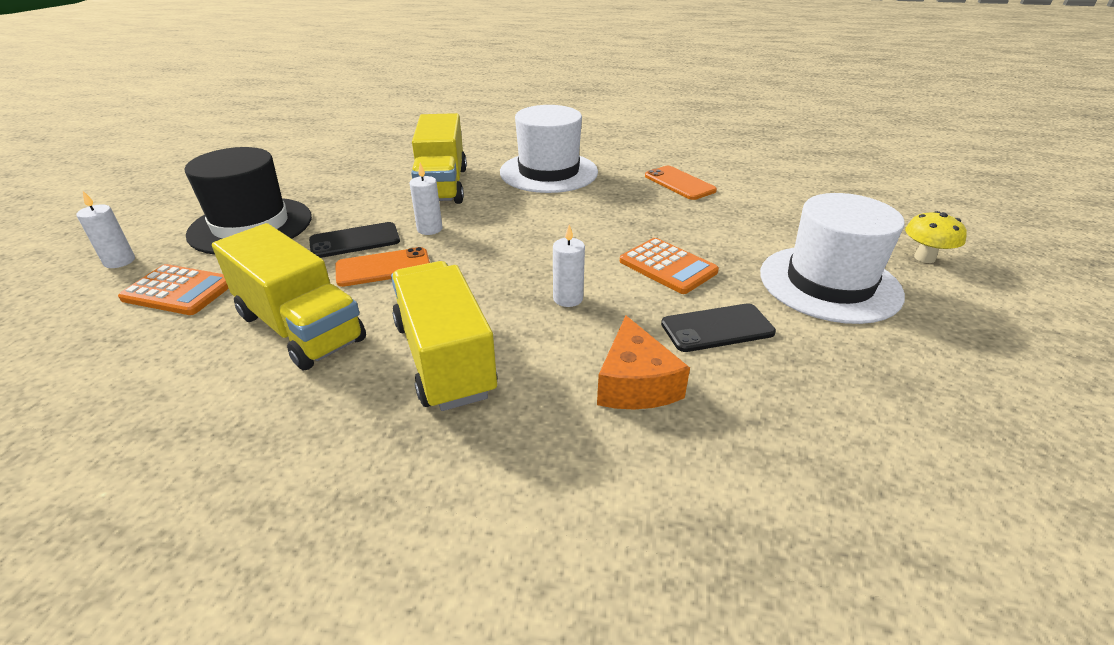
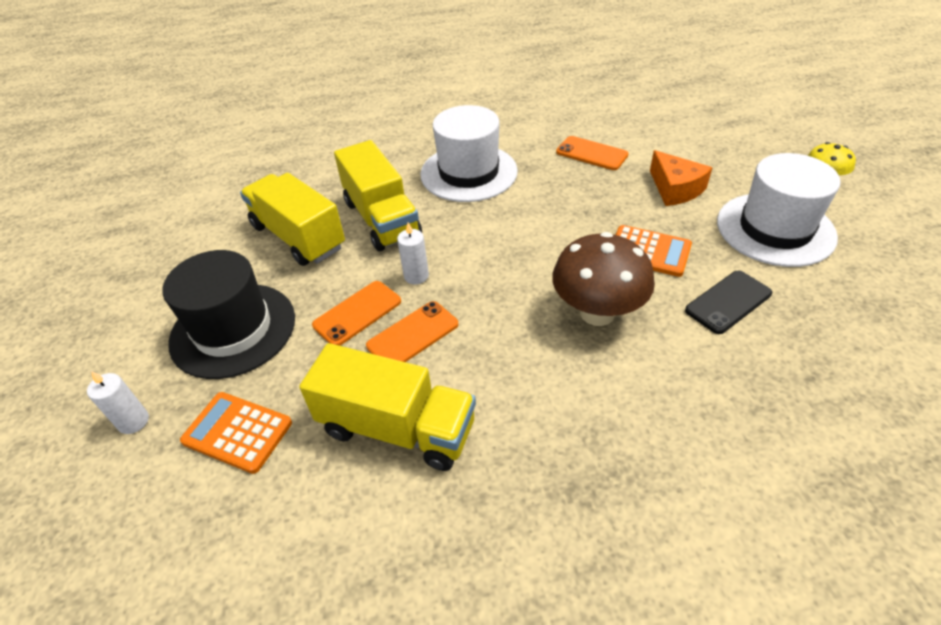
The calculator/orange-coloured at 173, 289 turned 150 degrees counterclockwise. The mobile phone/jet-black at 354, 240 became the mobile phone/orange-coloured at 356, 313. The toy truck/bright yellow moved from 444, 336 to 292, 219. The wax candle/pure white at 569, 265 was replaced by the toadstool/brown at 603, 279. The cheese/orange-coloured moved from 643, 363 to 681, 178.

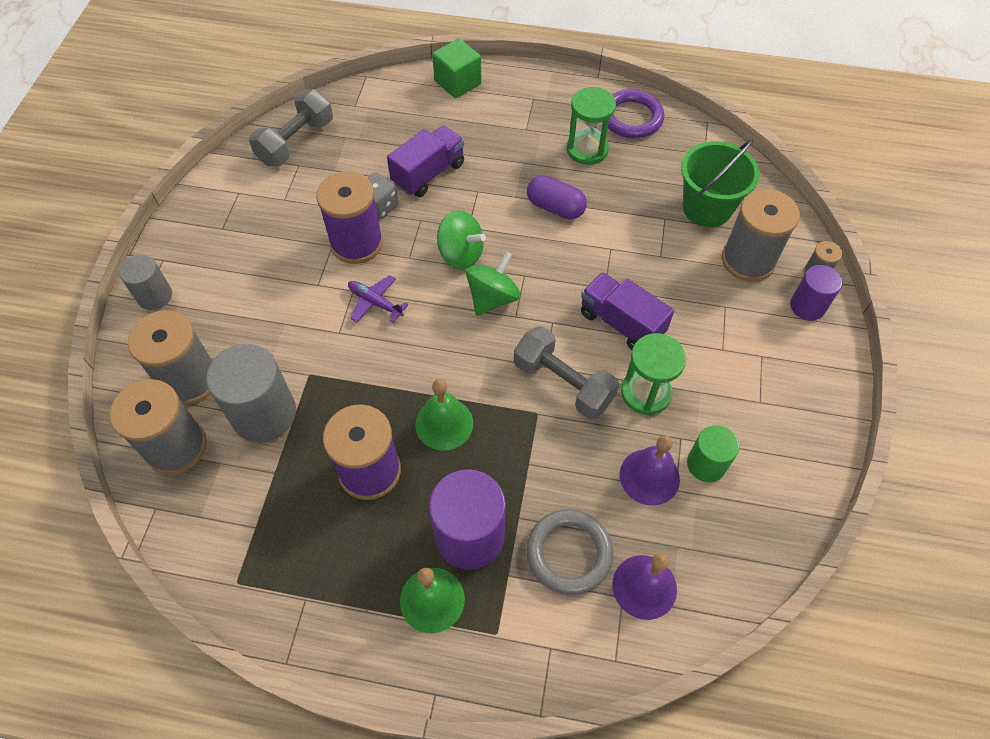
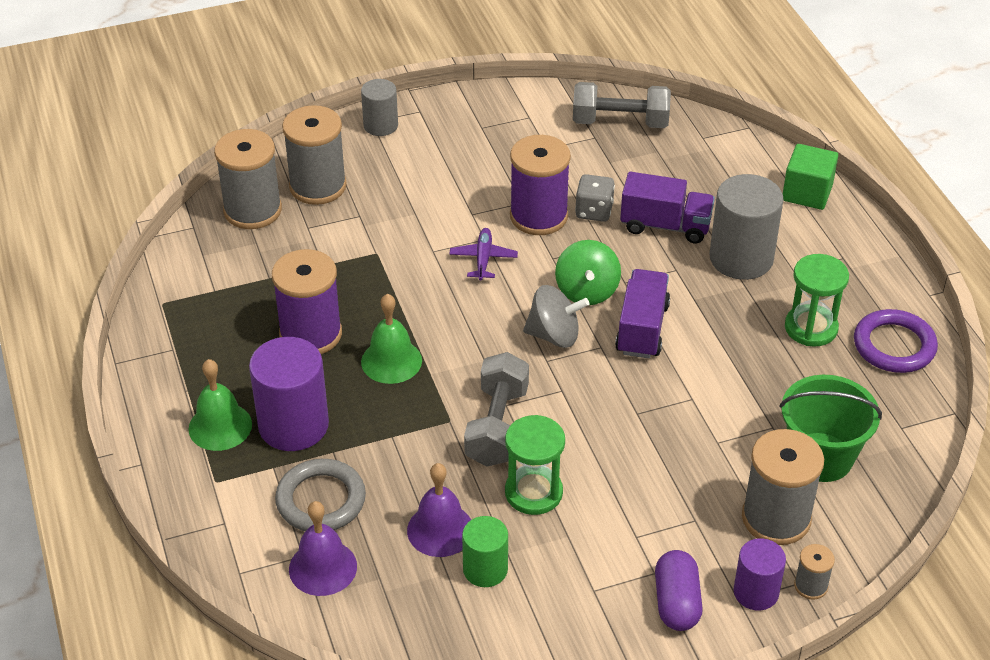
The cylinder shape/ash-grey moved from 251, 393 to 746, 227. The spinning top/emerald at 493, 284 became the spinning top/ash-grey at 556, 316. The pill shape/royal purple moved from 557, 197 to 679, 590. The toy truck/royal purple moved from 627, 311 to 642, 313.

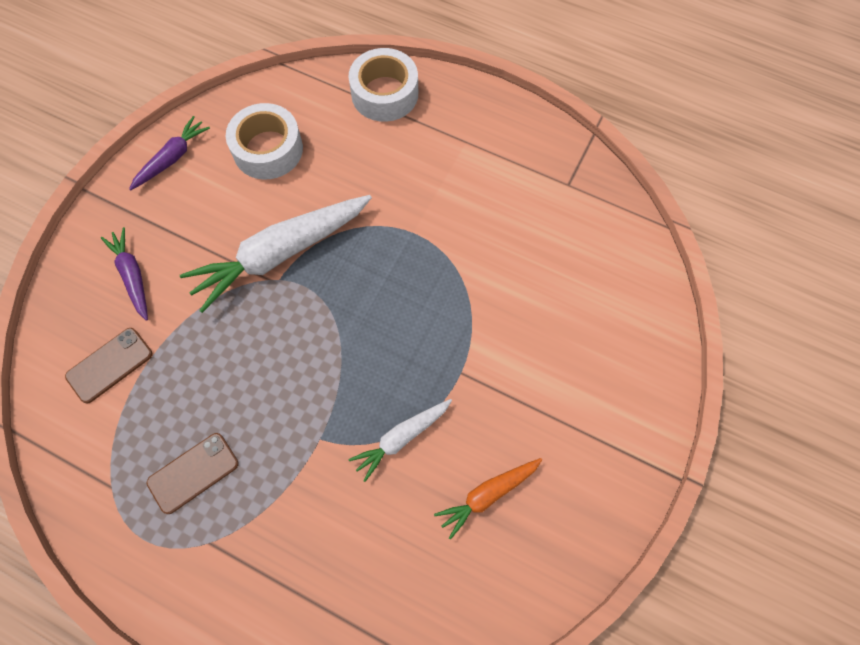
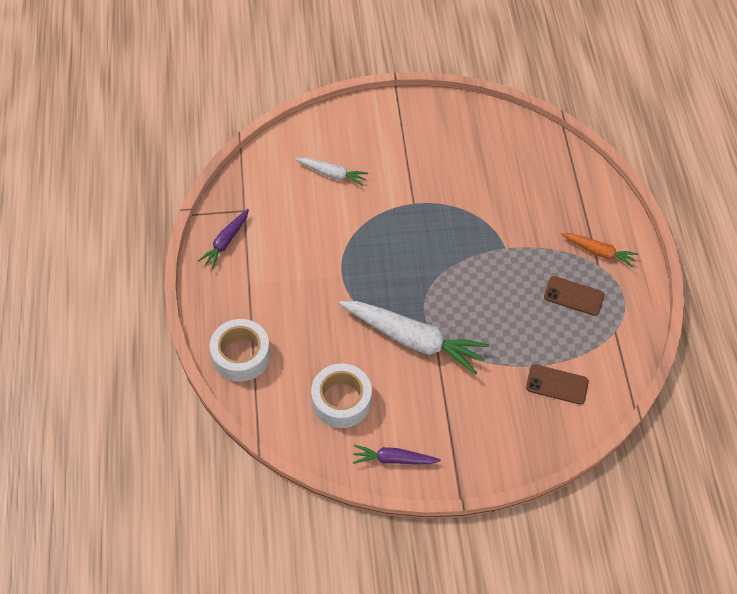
The root vegetable/royal purple moved from 124, 273 to 223, 239. The root vegetable/pure white moved from 400, 440 to 332, 172. The root vegetable/orange-coloured moved from 488, 499 to 599, 250.

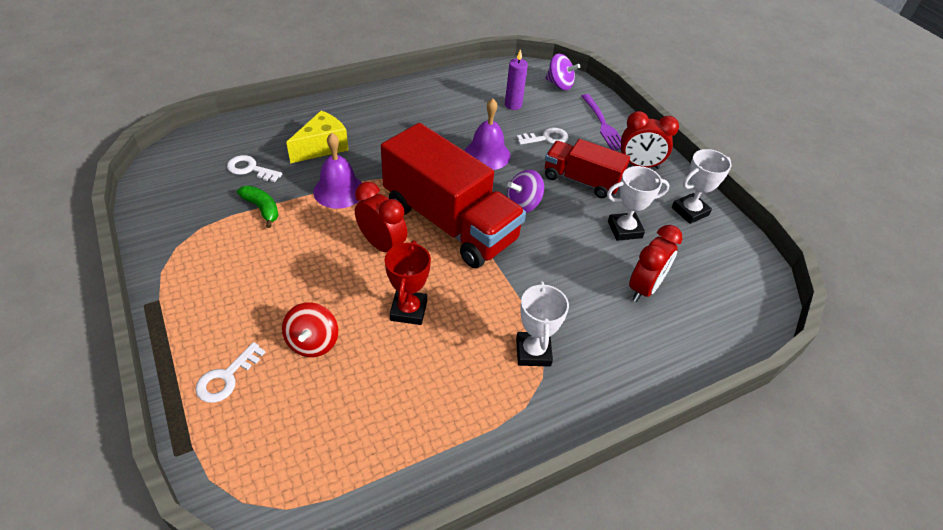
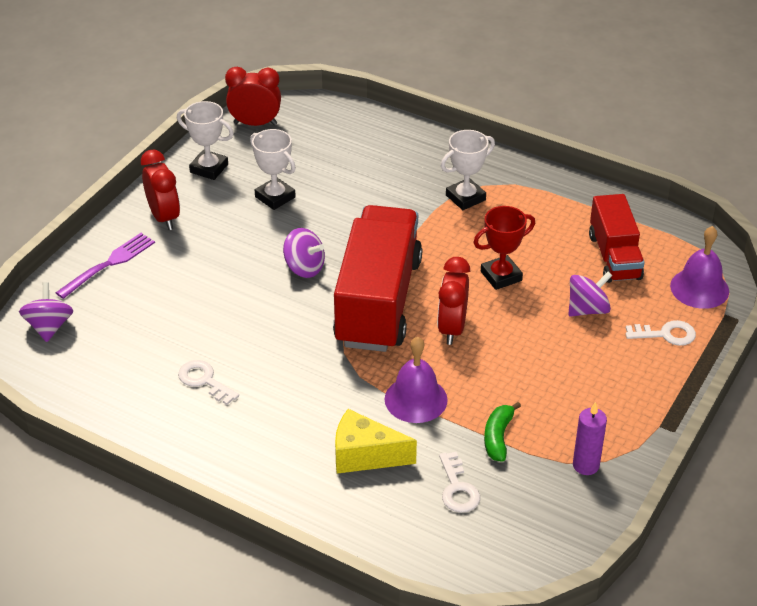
The spinning top/red at 310, 329 became the spinning top/royal purple at 591, 294. The bell/royal purple moved from 487, 134 to 699, 267. The wax candle/royal purple moved from 516, 79 to 590, 438. The key/pure white moved from 542, 136 to 208, 382. The toy truck/red moved from 587, 168 to 617, 238. The bedside clock/red moved from 655, 263 to 253, 96.

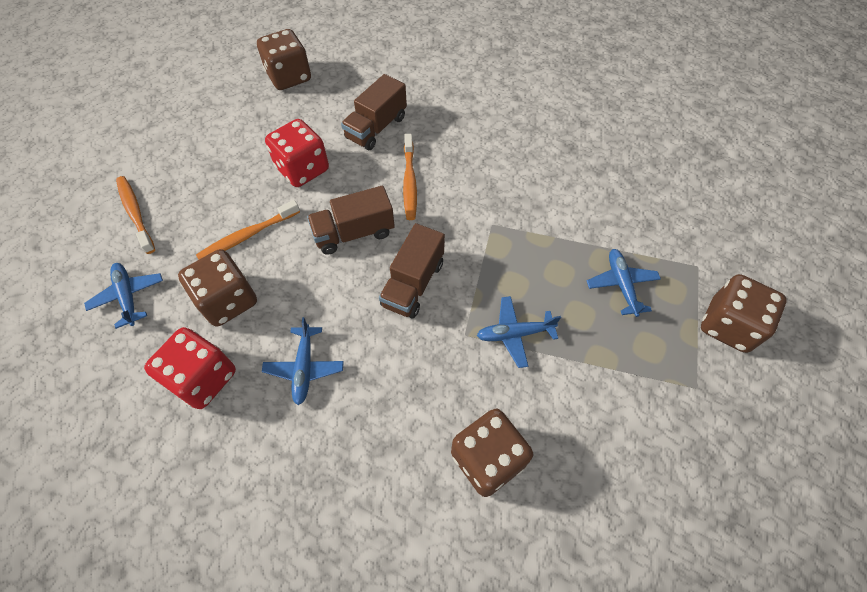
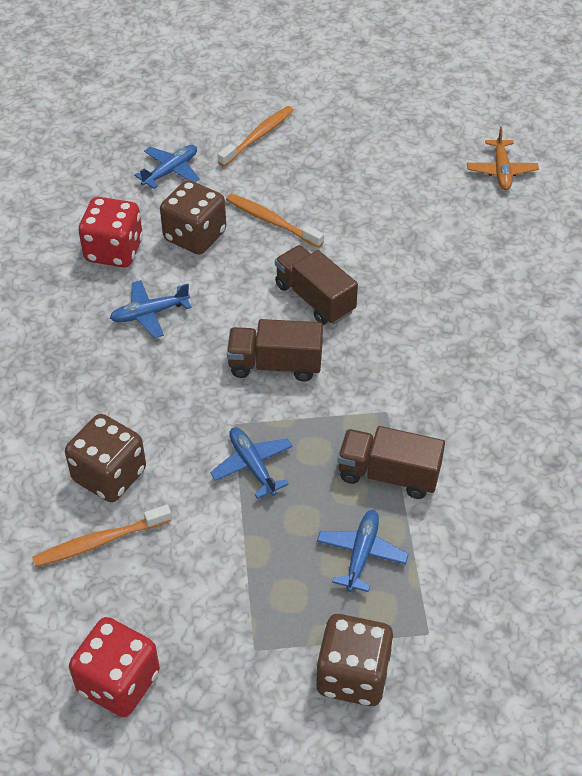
The game die/brown at 284, 59 was replaced by the toy plane/orange-coloured at 503, 158. The game die/red moved from 297, 153 to 114, 667. The toy truck/brown moved from 374, 112 to 391, 462. The tooth brush/orange-coloured moved from 410, 177 to 102, 536. The toy plane/cobalt at 624, 283 turned 45 degrees counterclockwise.

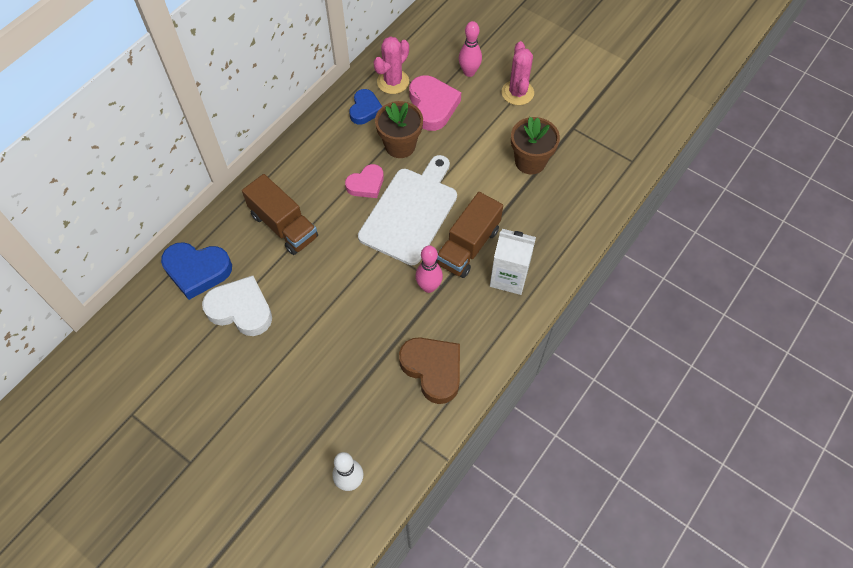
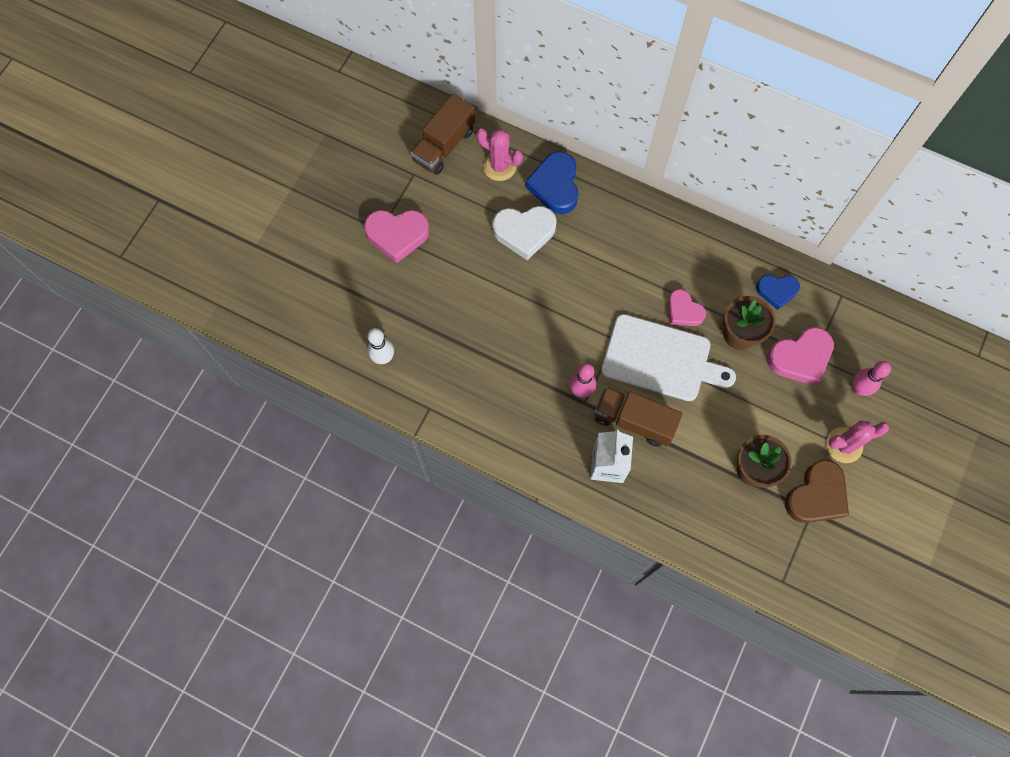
The love heart/pure white at 237, 306 turned 75 degrees clockwise. The toy truck/brown moved from 280, 214 to 442, 134. The saguaro cactus/pink moved from 391, 65 to 499, 155. The love heart/brown moved from 429, 370 to 817, 491. The love heart/pink at 397, 237 appeared.

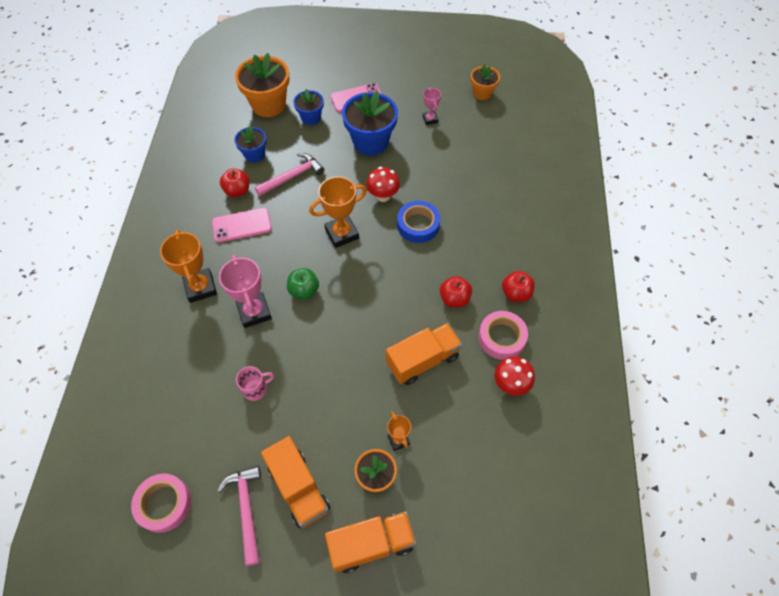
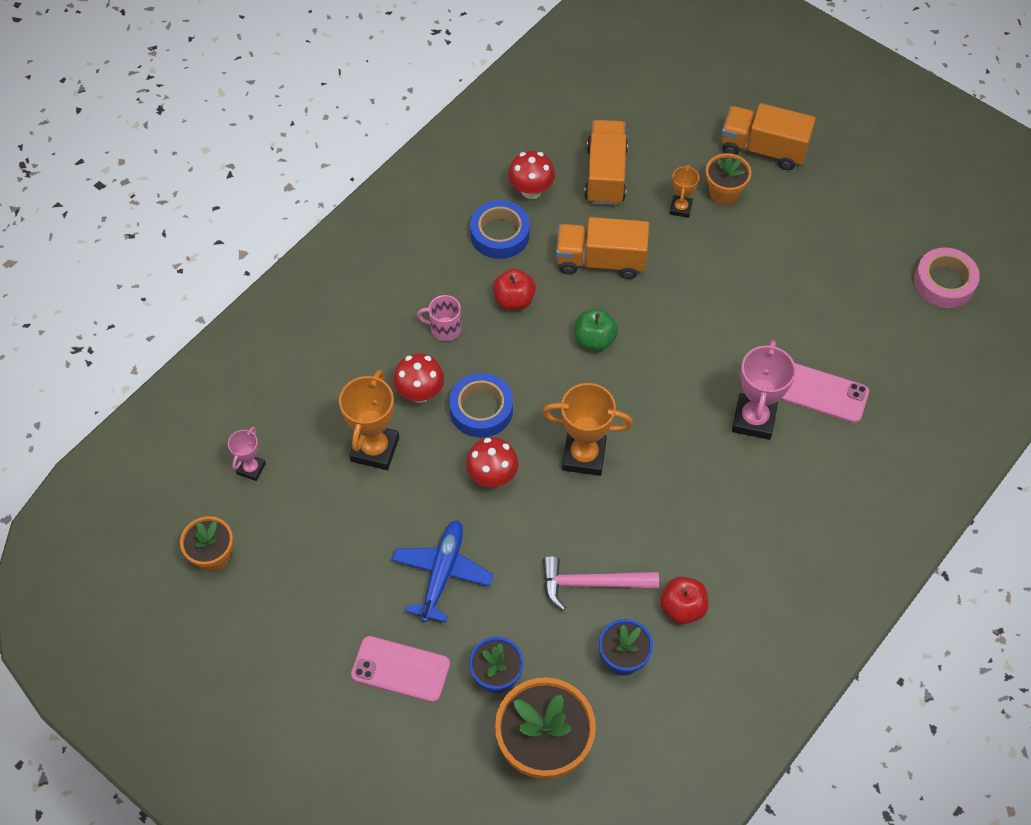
The award cup/orange-coloured moved from 188, 266 to 369, 420. The mobile phone/pink moved from 242, 225 to 825, 393. The hammer/pink at 239, 515 disappeared. The mug/pink moved from 255, 383 to 439, 318. The toy truck/orange-coloured moved from 295, 482 to 606, 162. The apple/emerald moved from 303, 284 to 596, 330. The potted plant/cobalt at 370, 123 was replaced by the toy plane/cobalt at 443, 571. The award cup/pink moved from 432, 106 to 247, 454. The tape/pink at 503, 335 became the tape/cobalt at 500, 229. The apple/red at 518, 286 disappeared. The toadstool/red at 418, 378 appeared.

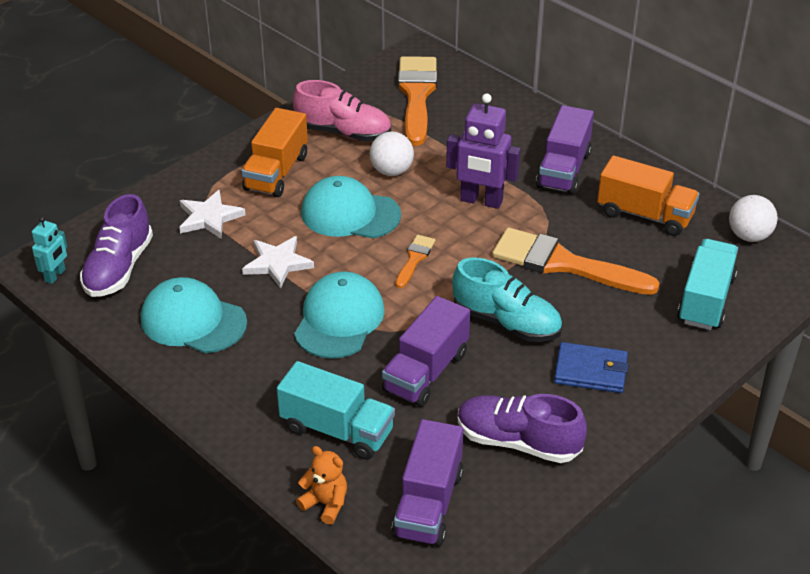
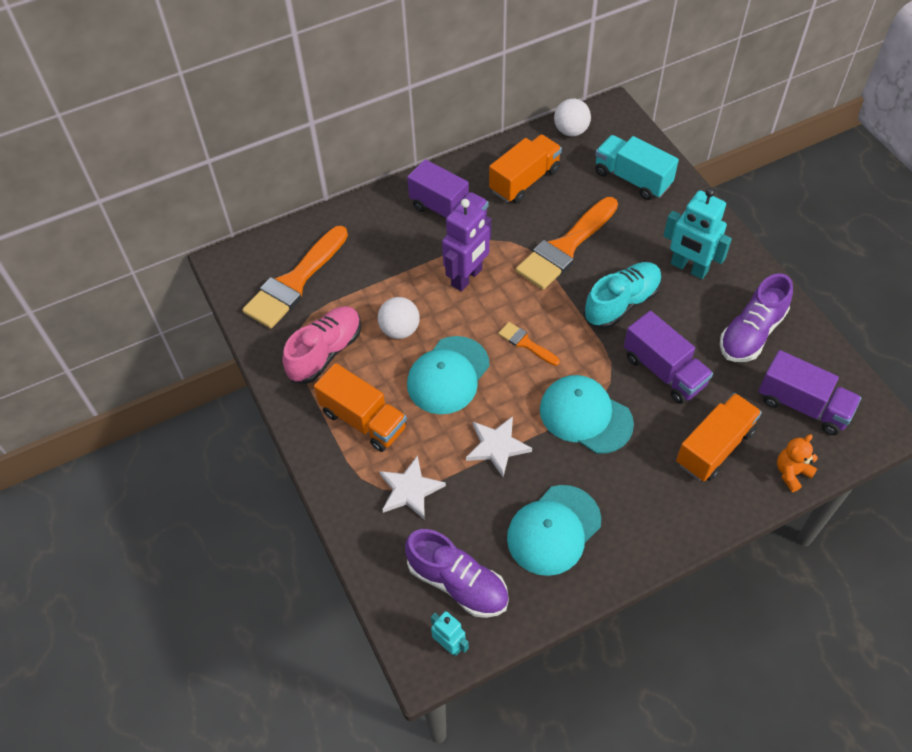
The toy truck/aqua at 336, 410 became the toy truck/orange-coloured at 719, 437. The brush/orange-coloured at 417, 101 turned 75 degrees counterclockwise. The wallet/cobalt at 591, 367 was replaced by the robot/aqua at 697, 233.

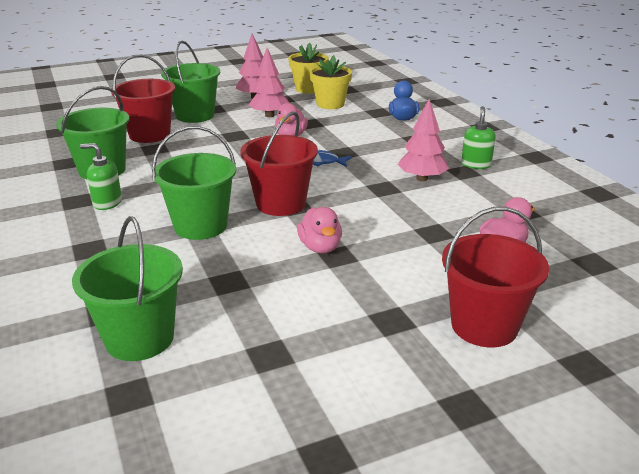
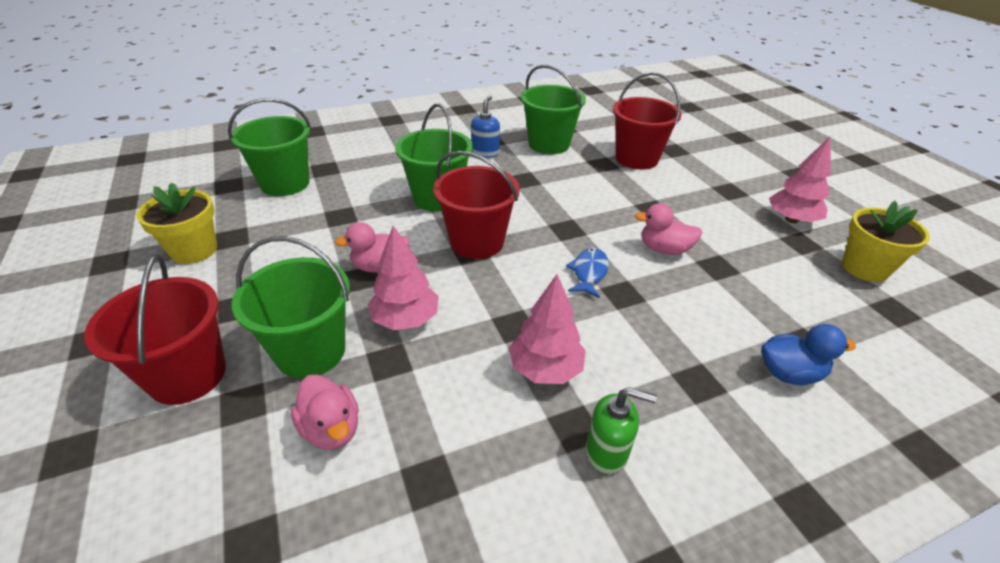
The soap dispenser/emerald at 101, 176 became the soap dispenser/cobalt at 485, 127. The sand bucket/emerald moved from 190, 81 to 291, 307. The tree/pink moved from 269, 82 to 403, 278. The potted plant/bright yellow moved from 331, 82 to 177, 223.

